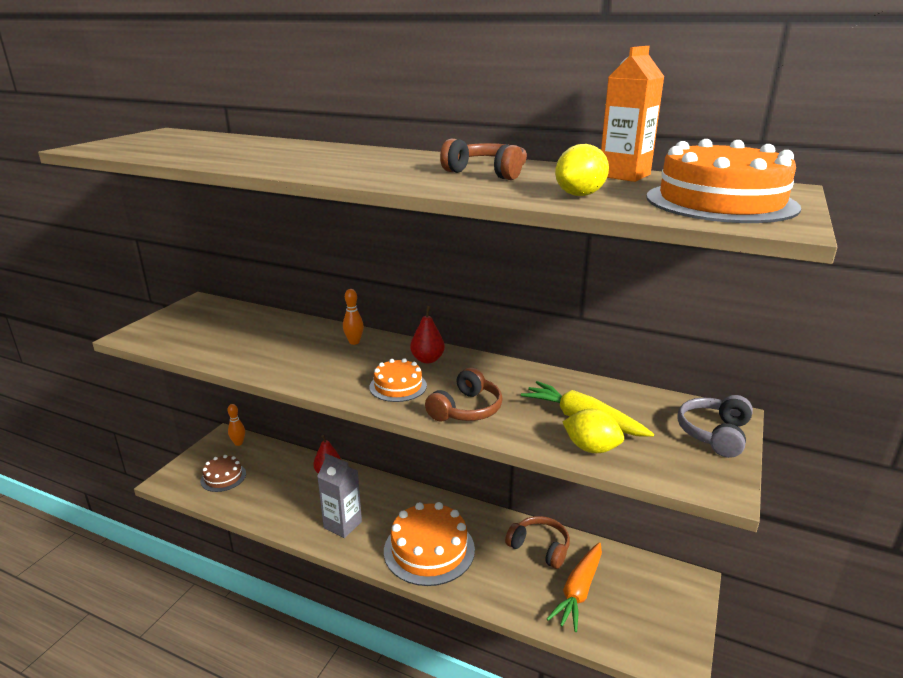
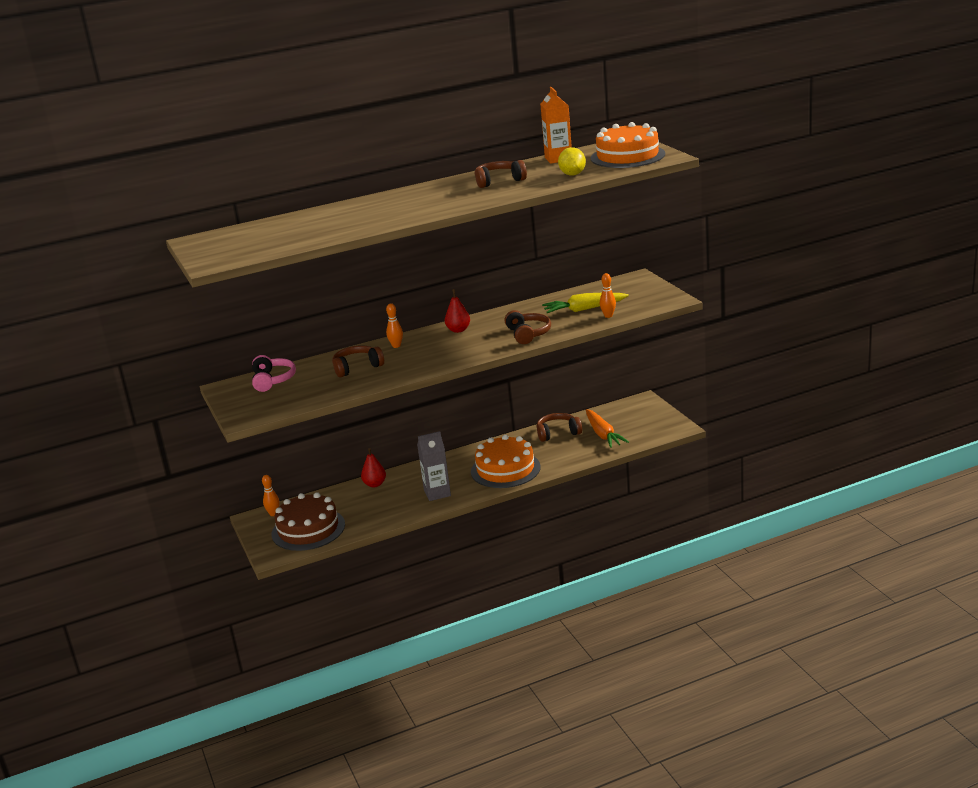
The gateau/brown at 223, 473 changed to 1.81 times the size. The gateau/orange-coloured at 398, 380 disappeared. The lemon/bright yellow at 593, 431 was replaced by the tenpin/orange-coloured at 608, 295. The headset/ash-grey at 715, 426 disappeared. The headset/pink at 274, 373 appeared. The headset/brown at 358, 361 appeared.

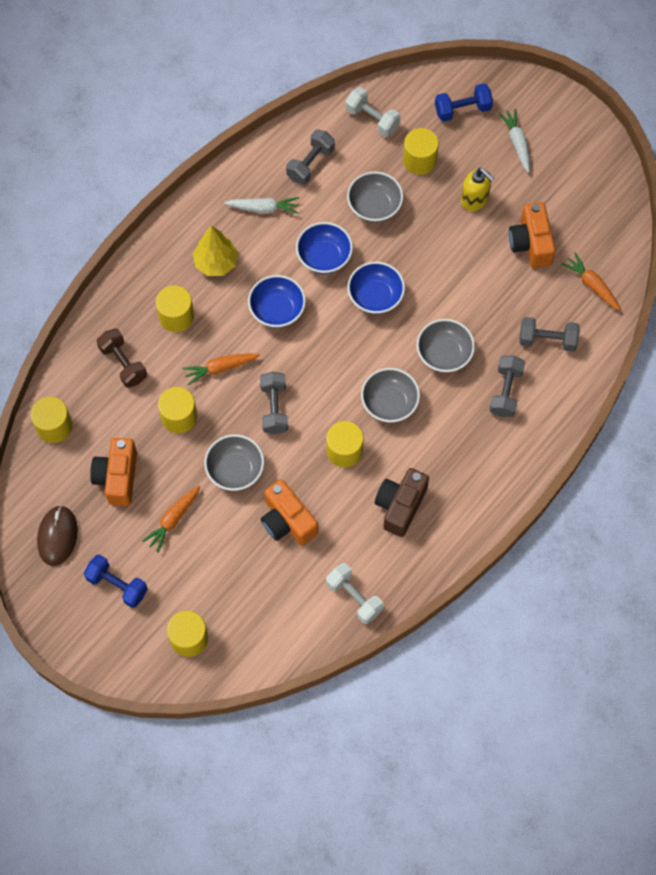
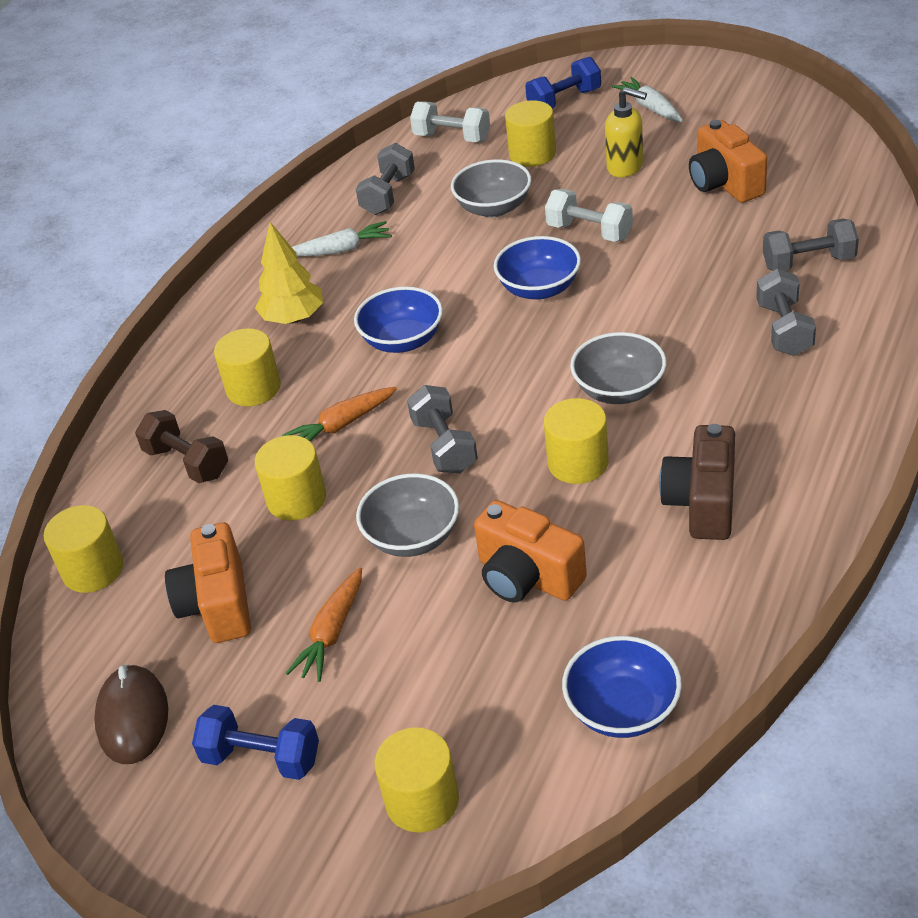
The serving bowl/cobalt moved from 324, 248 to 622, 687. The free weight/pure white moved from 355, 593 to 589, 215. The serving bowl/ash-grey at 446, 346 disappeared. The root vegetable/orange-coloured at 591, 282 disappeared.

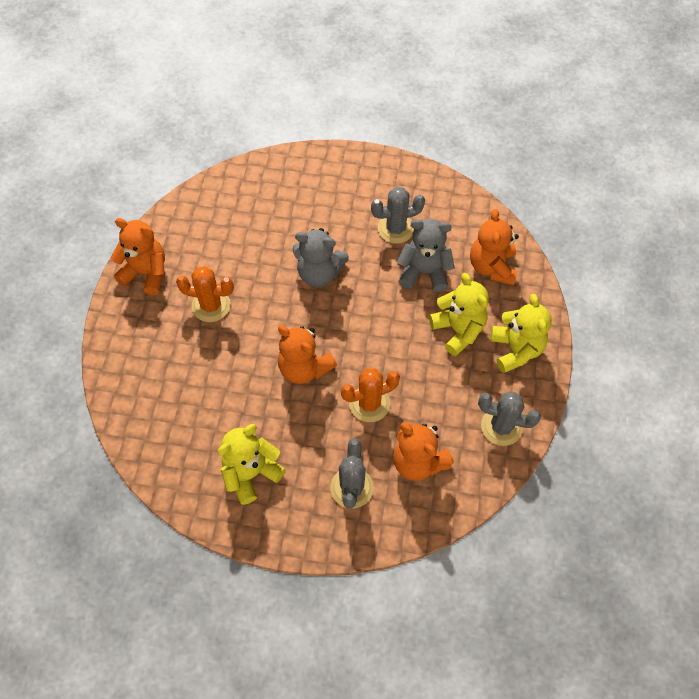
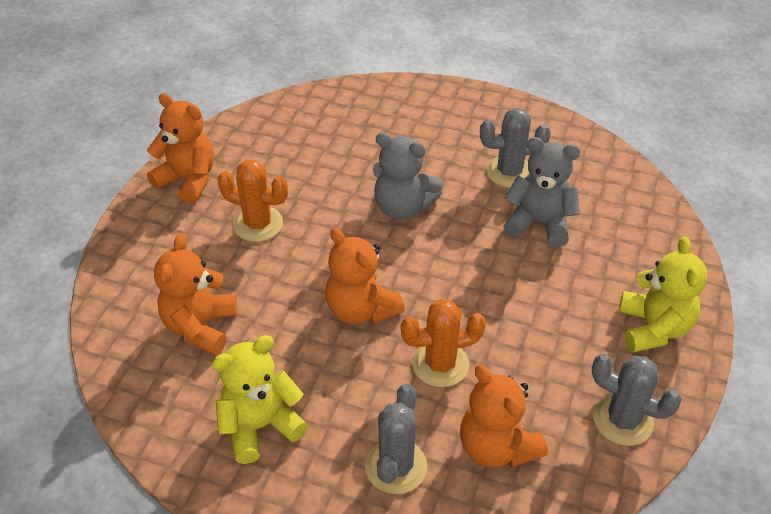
The stuffed bear/bright yellow at 459, 314 disappeared. The stuffed bear/orange-coloured moved from 494, 247 to 195, 294.

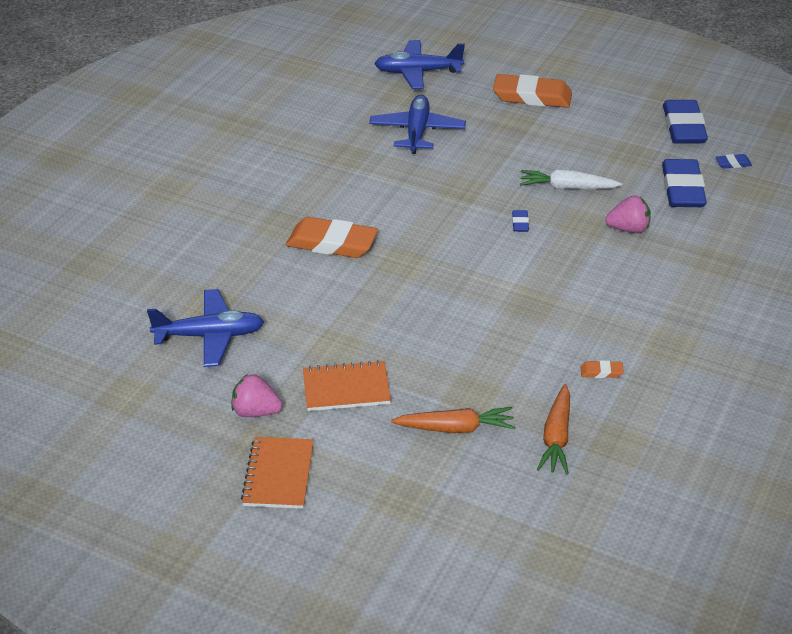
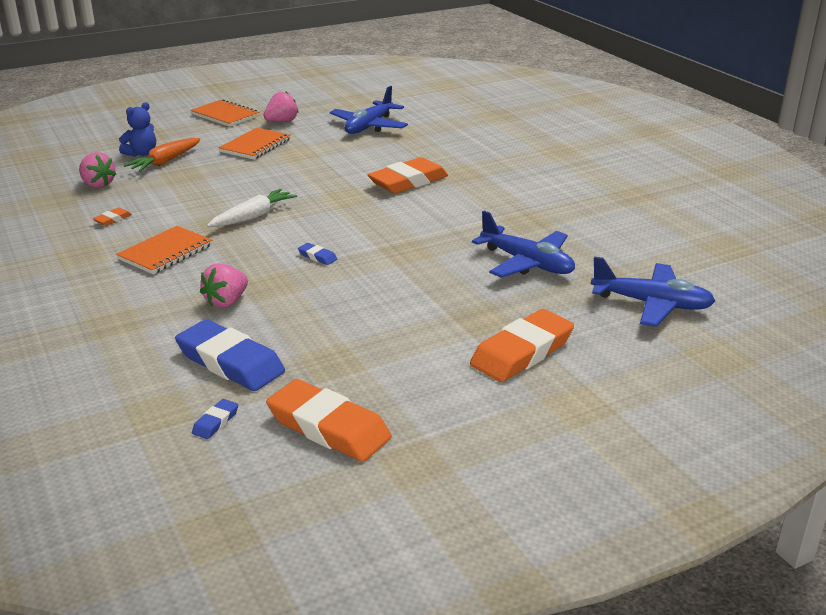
The toy plane/cobalt at 419, 64 turned 75 degrees clockwise. The root vegetable/pure white moved from 571, 179 to 252, 208. The root vegetable/orange-coloured at 553, 429 was replaced by the strawberry/pink at 97, 170. The pencil eraser/cobalt at 685, 122 became the pencil eraser/orange-coloured at 329, 420. The exercise book/orange-coloured at 164, 250 appeared. The stuffed bear/cobalt at 137, 129 appeared.

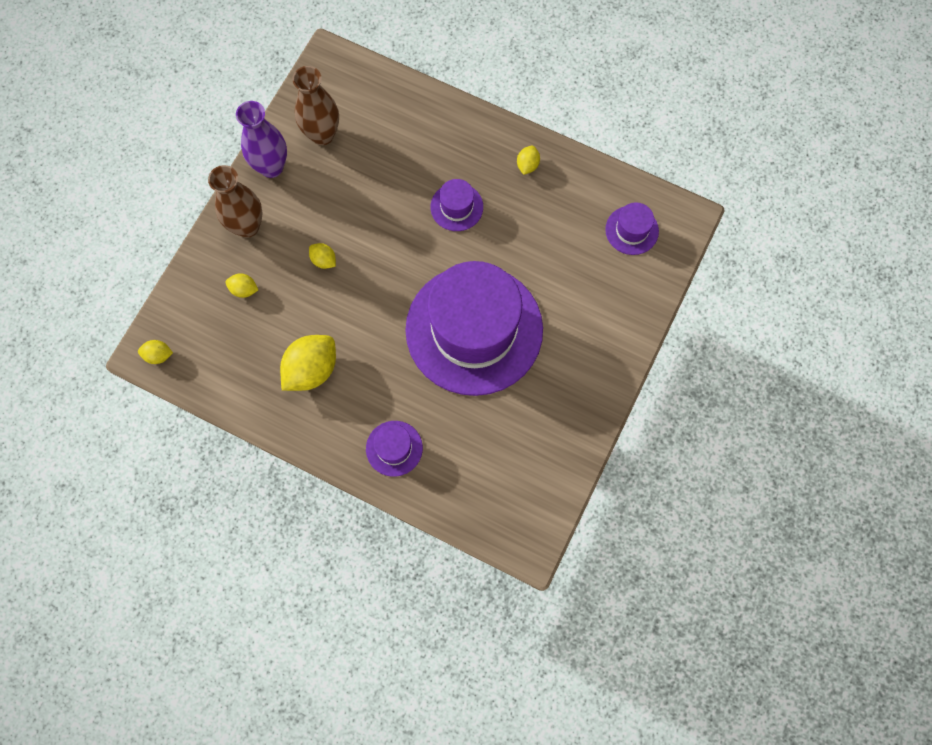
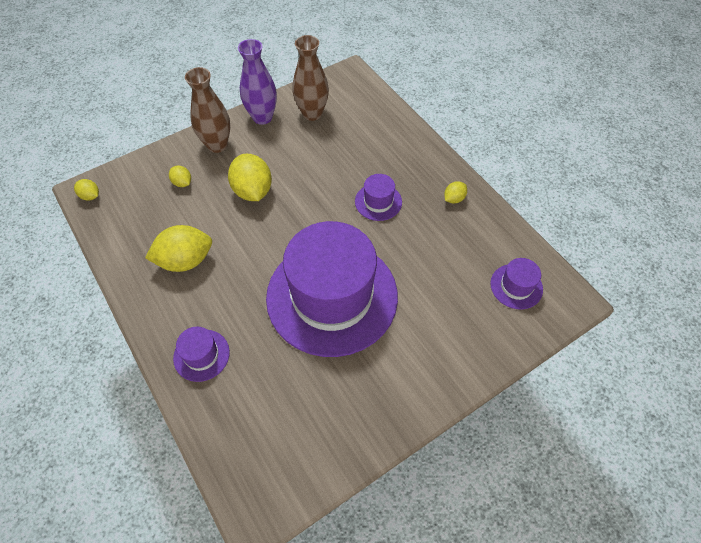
The lemon/bright yellow at 322, 256 changed to 2.03 times the size.

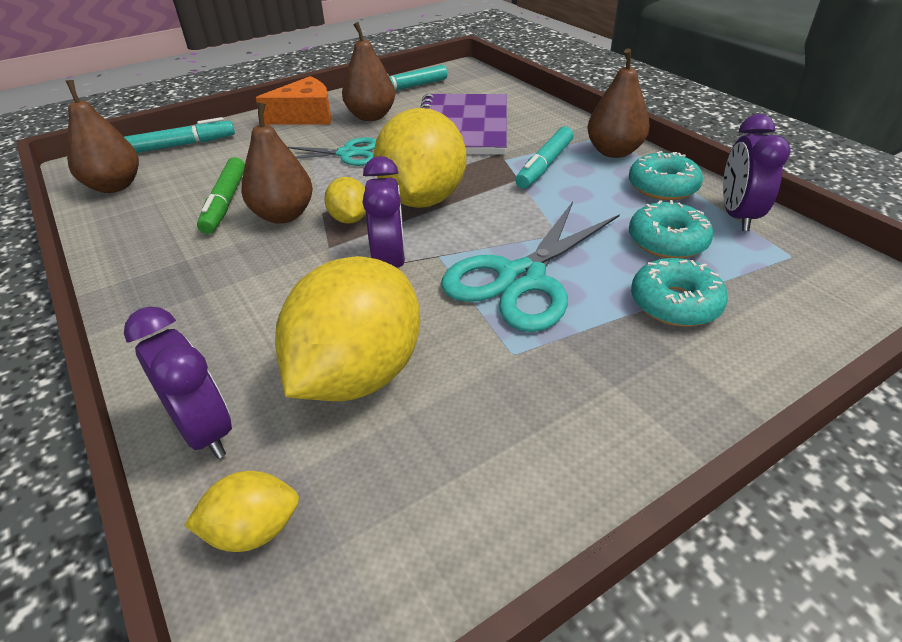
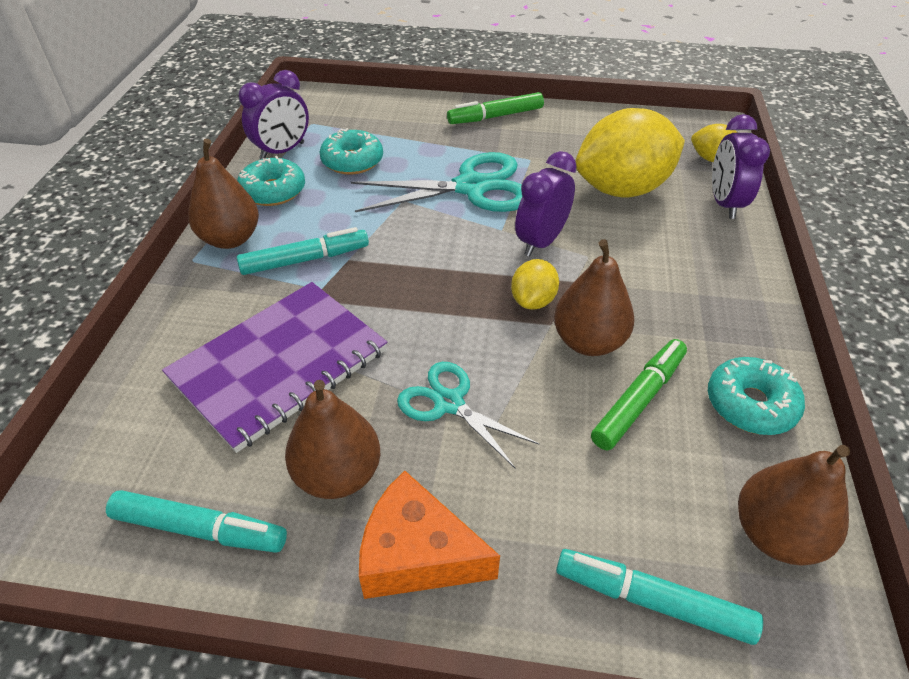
The lemon/bright yellow at 419, 158 disappeared. The donut/aqua moved from 679, 292 to 756, 396. The marker/emerald at 495, 108 appeared.

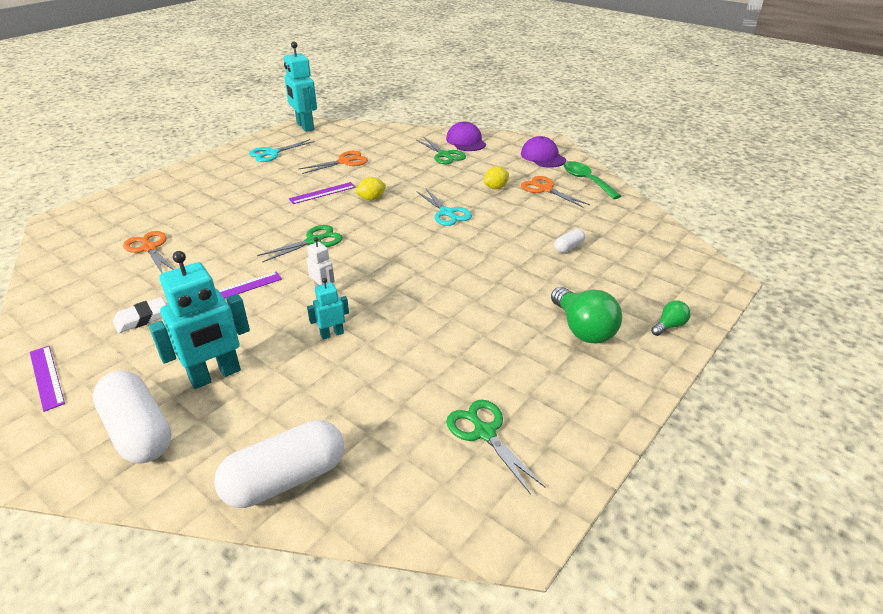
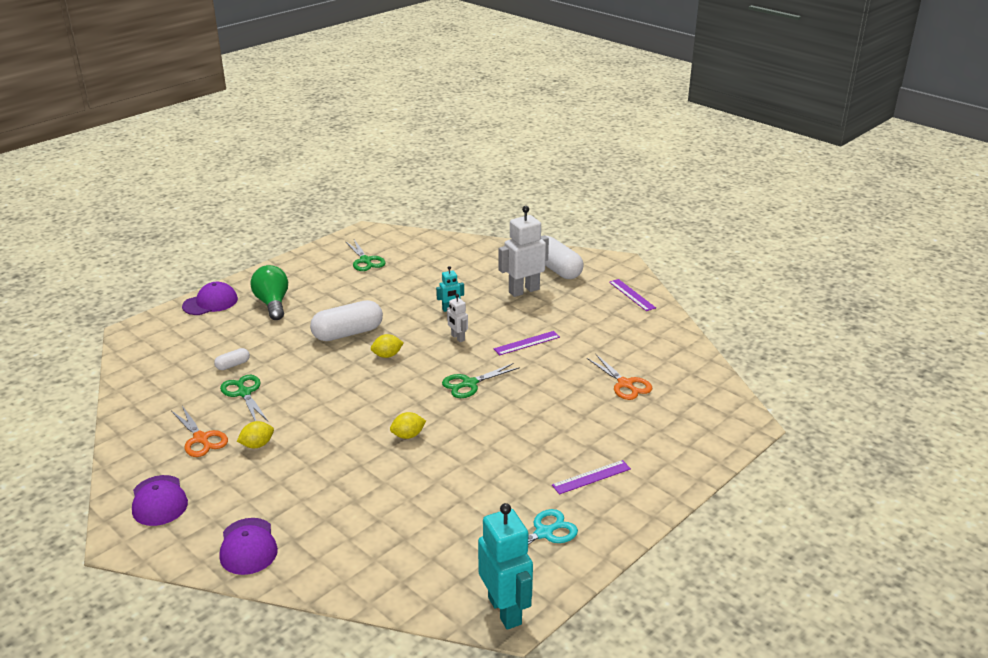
The pencil eraser/pure white at 139, 315 disappeared. The robot/aqua at 199, 320 became the robot/pure white at 524, 251. The pill shape/pure white moved from 279, 464 to 346, 320. The ruler/royal purple moved from 322, 193 to 591, 477. The shears/orange-coloured at 333, 162 disappeared. The shears/emerald moved from 441, 150 to 244, 398. The shears/aqua at 444, 207 disappeared. The tablespoon/emerald at 592, 180 disappeared. The light bulb/emerald at 671, 318 was replaced by the baseball cap/royal purple at 210, 298. The lemon/bright yellow at 387, 346 appeared.

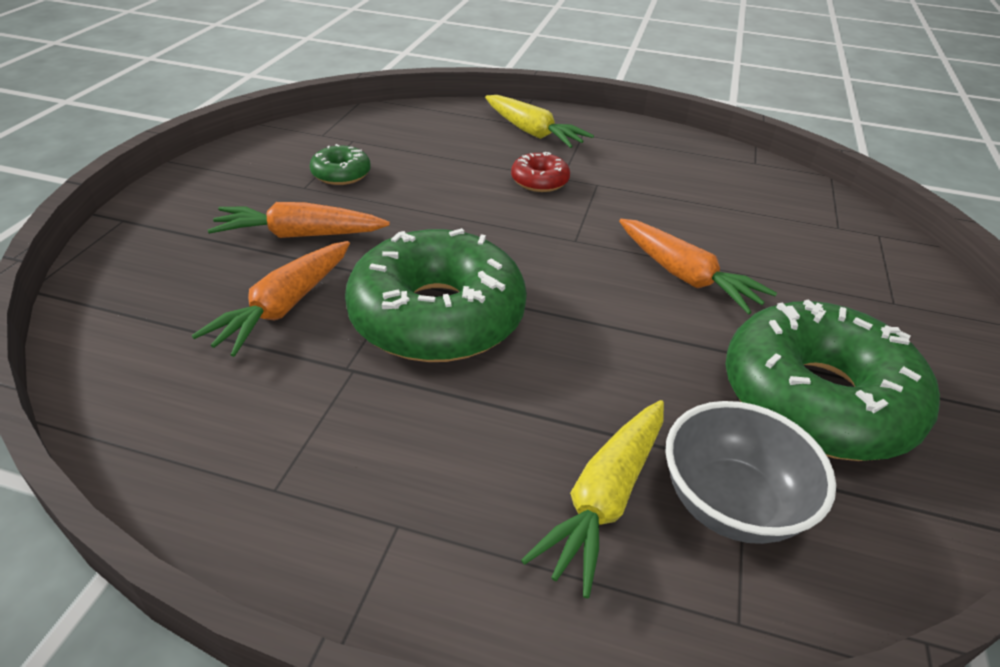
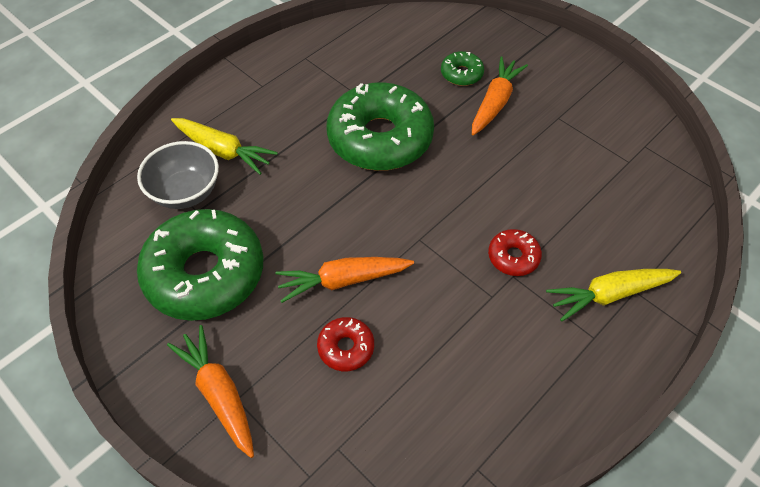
The root vegetable/orange-coloured moved from 271, 299 to 210, 391. The donut/emerald moved from 340, 164 to 462, 68. The root vegetable/bright yellow at 592, 499 turned 150 degrees clockwise. The donut/red at 345, 344 appeared.

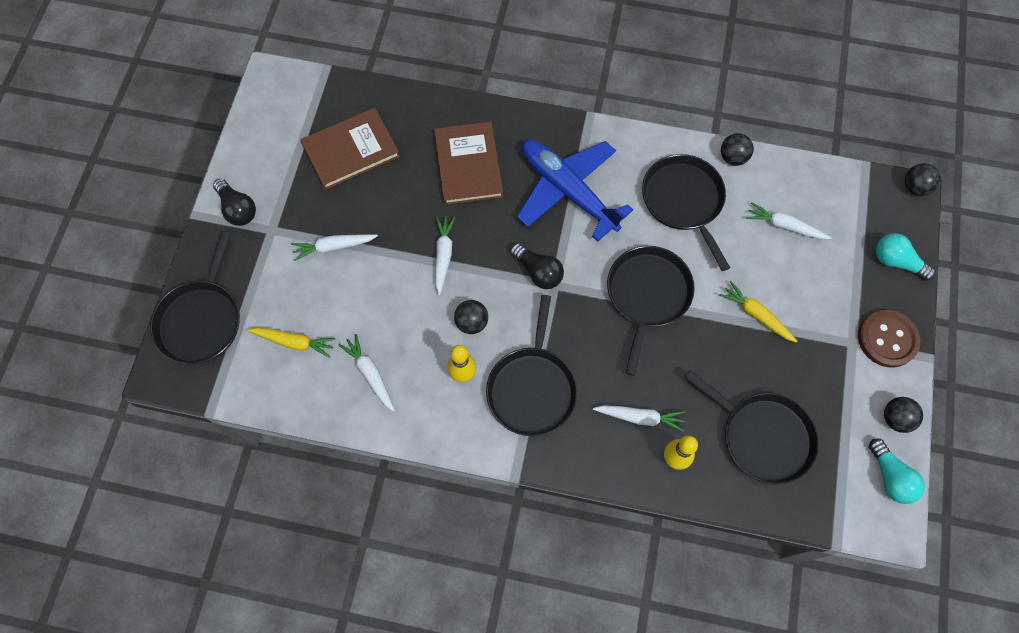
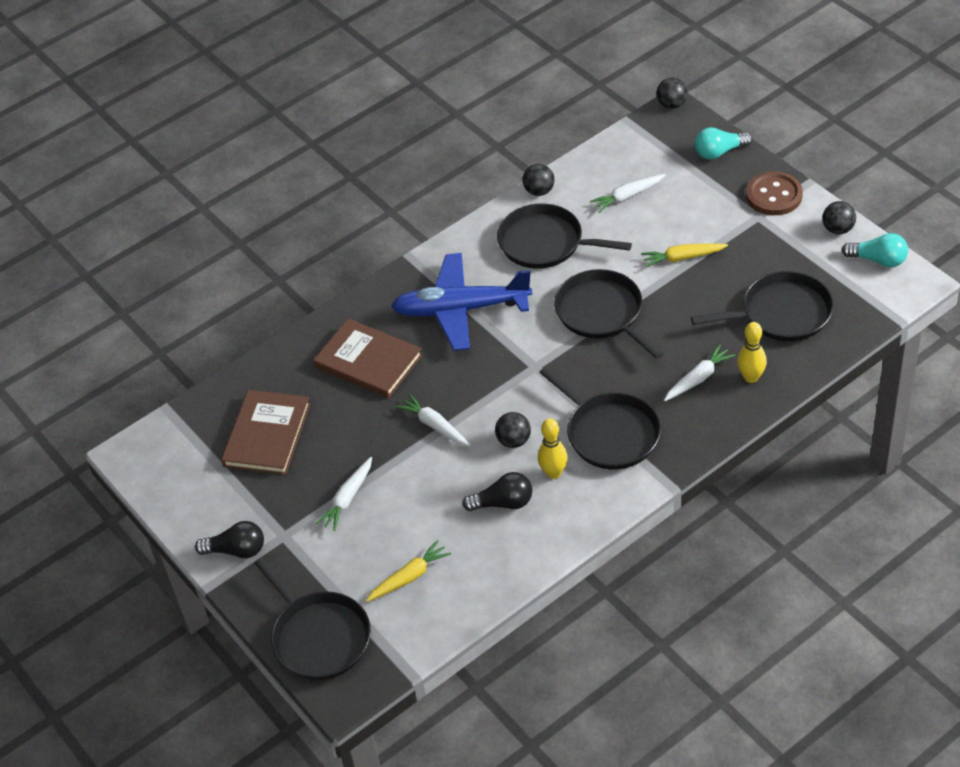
The root vegetable/pure white at 367, 373 disappeared. The light bulb/jet-black moved from 537, 266 to 497, 491.

